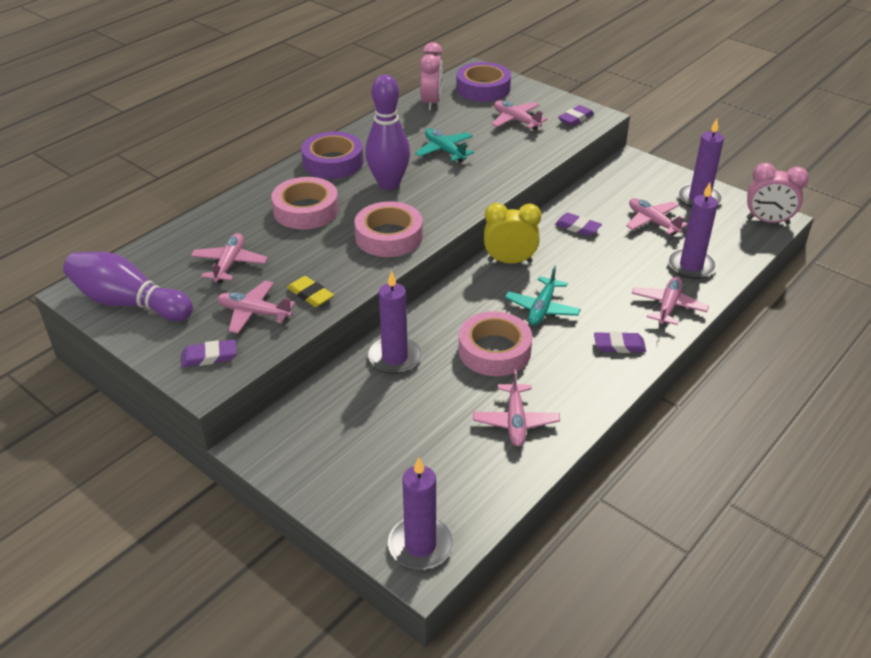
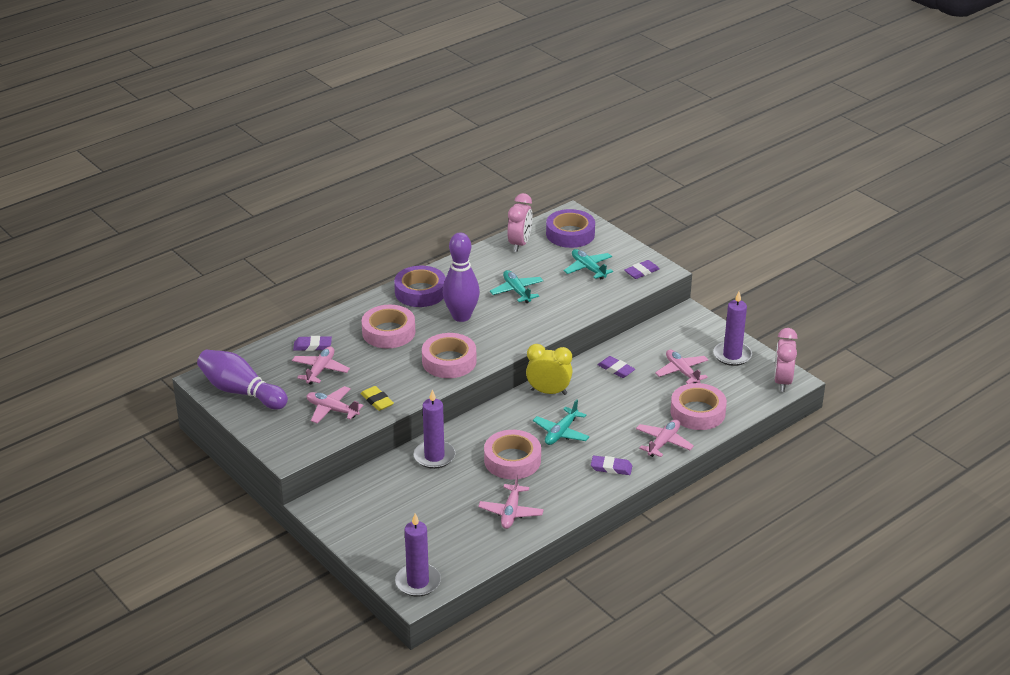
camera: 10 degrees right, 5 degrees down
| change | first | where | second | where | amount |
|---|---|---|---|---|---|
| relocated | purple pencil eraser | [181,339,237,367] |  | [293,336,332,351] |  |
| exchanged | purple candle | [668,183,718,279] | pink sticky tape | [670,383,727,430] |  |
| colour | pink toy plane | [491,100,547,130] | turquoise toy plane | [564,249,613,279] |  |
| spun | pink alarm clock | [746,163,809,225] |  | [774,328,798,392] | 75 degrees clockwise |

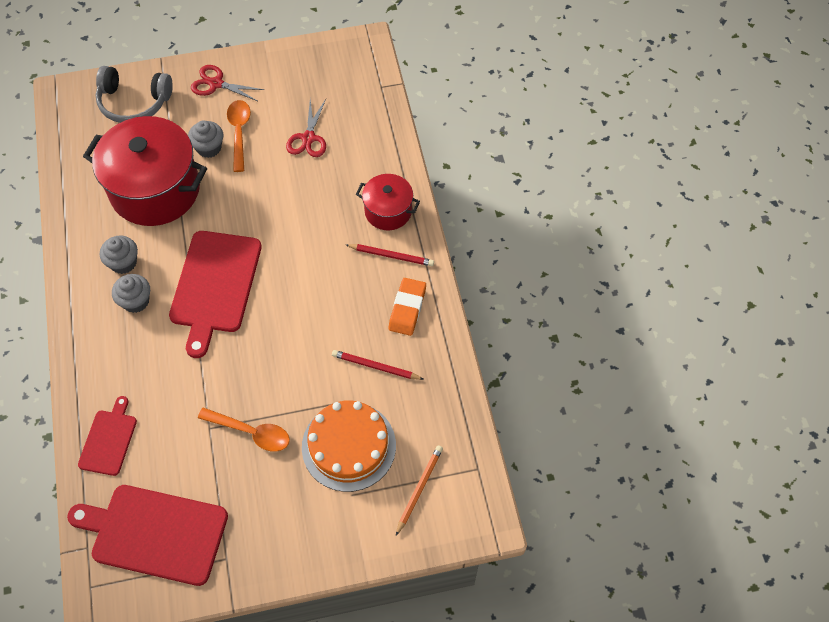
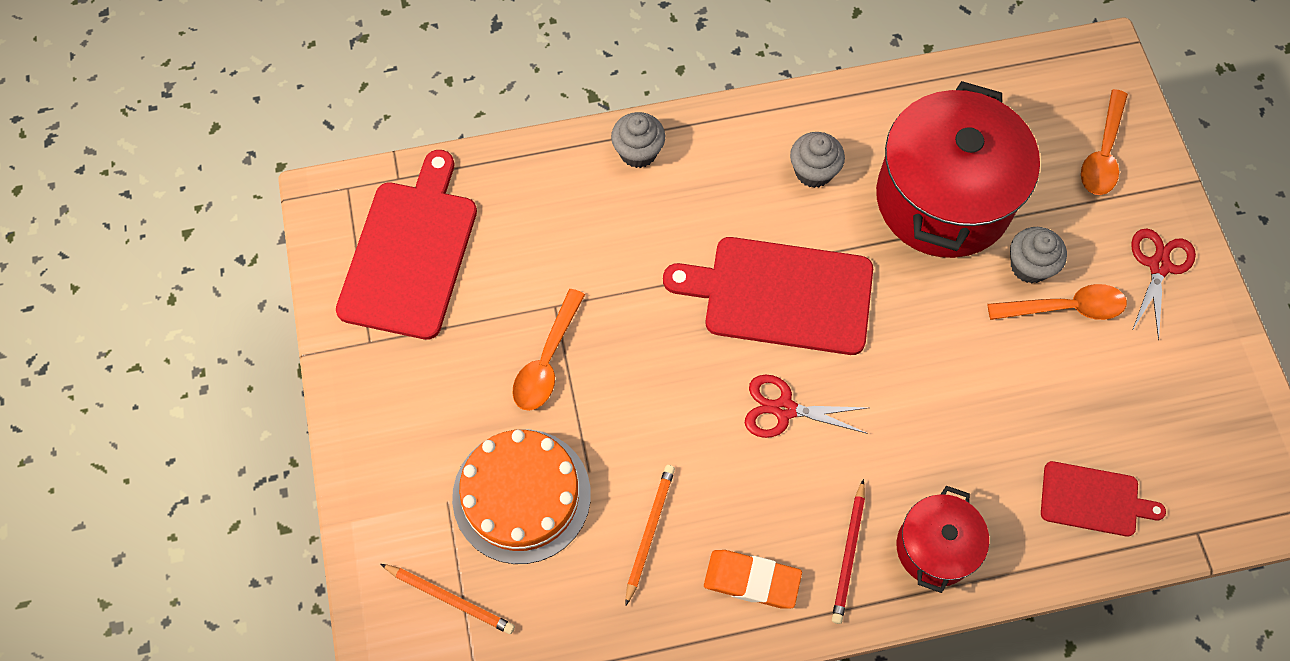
camera: 90 degrees right, 5 degrees up
| change | first | where | second | where | amount |
|---|---|---|---|---|---|
| relocated | crimson bread board | [78,396,137,476] |  | [1041,461,1166,536] |  |
| relocated | ash-grey muffin | [112,274,150,313] |  | [611,112,665,168] |  |
| relocated | crimson pair of scissors | [286,99,326,157] |  | [745,374,868,438] |  |
| exchanged | ash-grey headset | [96,66,173,123] | orange-coloured spoon | [1081,89,1128,195] |  |
| colour | crimson wooden pencil | [332,350,424,380] | orange-coloured wooden pencil | [625,465,675,605] |  |

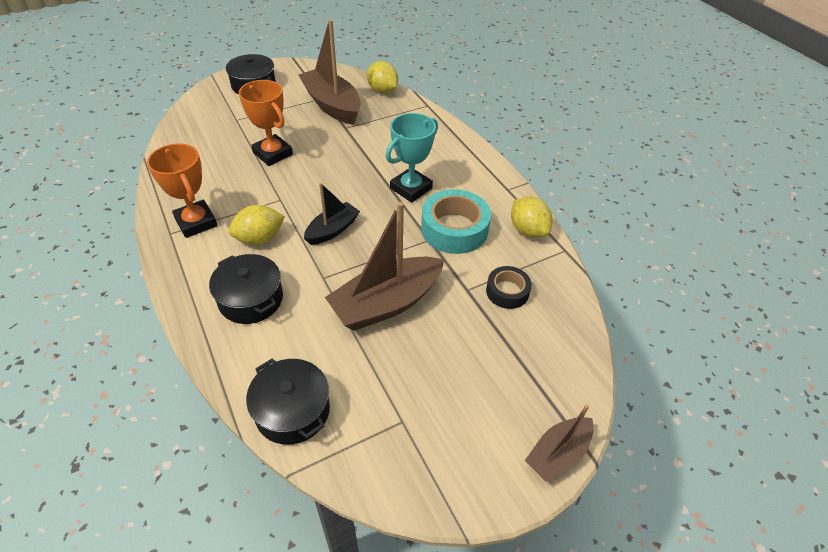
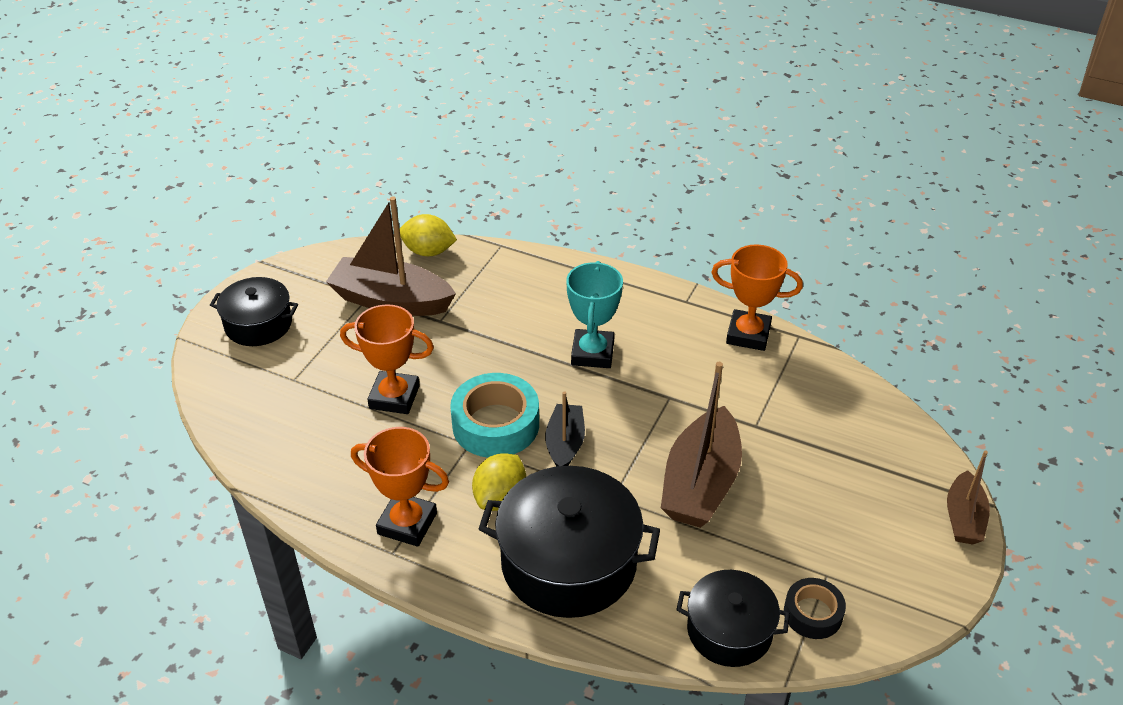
camera: 35 degrees left, 5 degrees down
| change | first | where | second | where | amount |
|---|---|---|---|---|---|
| relocated | turquoise sticky tape | [421,189,491,254] |  | [450,373,539,458] |  |
| relocated | black sticky tape | [486,266,532,309] |  | [784,578,846,639] |  |
| exchanged | bright yellow citrus fruit | [511,197,553,238] | orange-coloured trophy | [711,244,803,351] |  |
| size | black cooking pot | [209,254,283,324] |  | [479,466,660,618] | x1.67 |

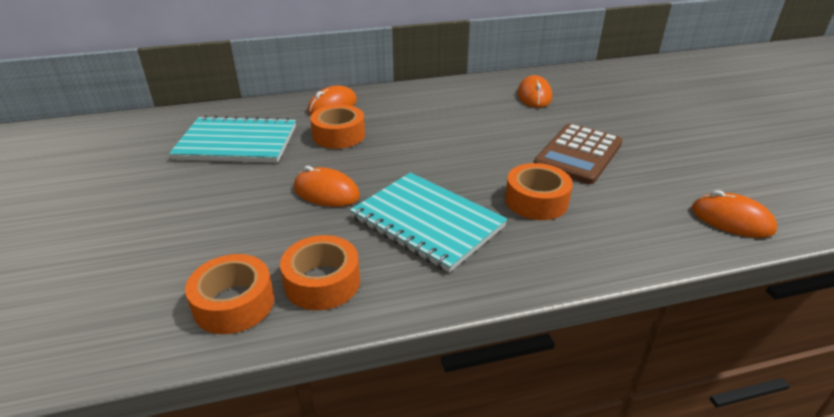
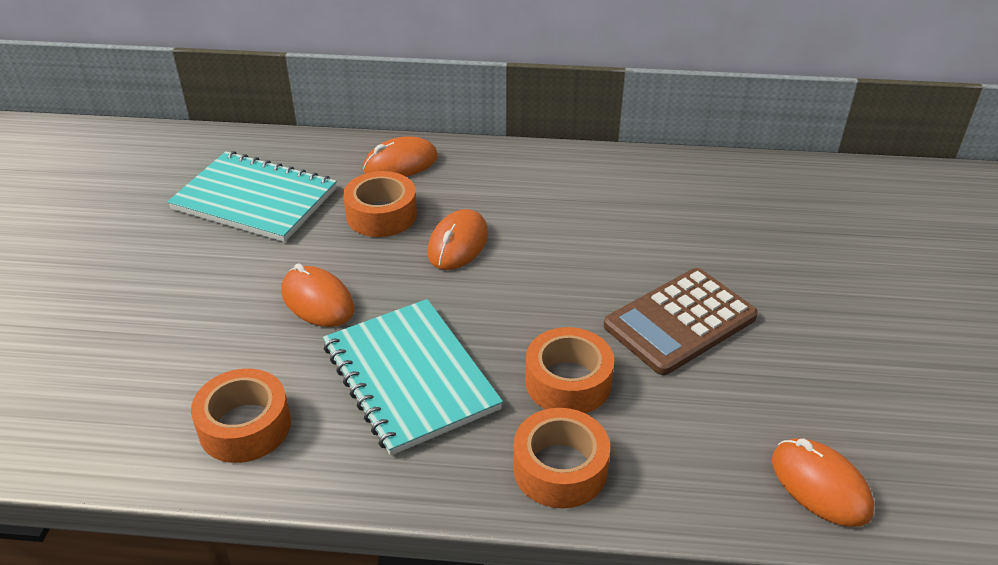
camera: 20 degrees right, 5 degrees up
| change | first | where | second | where | amount |
|---|---|---|---|---|---|
| relocated | orange-coloured sticky tape | [185,254,274,334] |  | [513,408,610,508] |  |
| relocated | orange-coloured PC mouse | [517,75,552,108] |  | [427,209,488,270] |  |

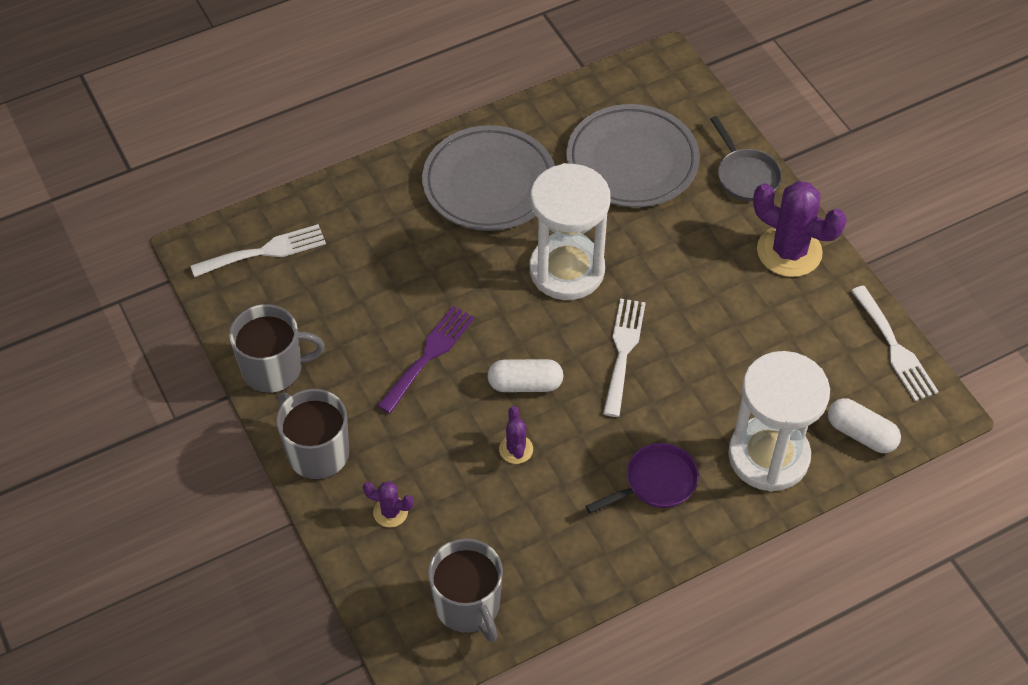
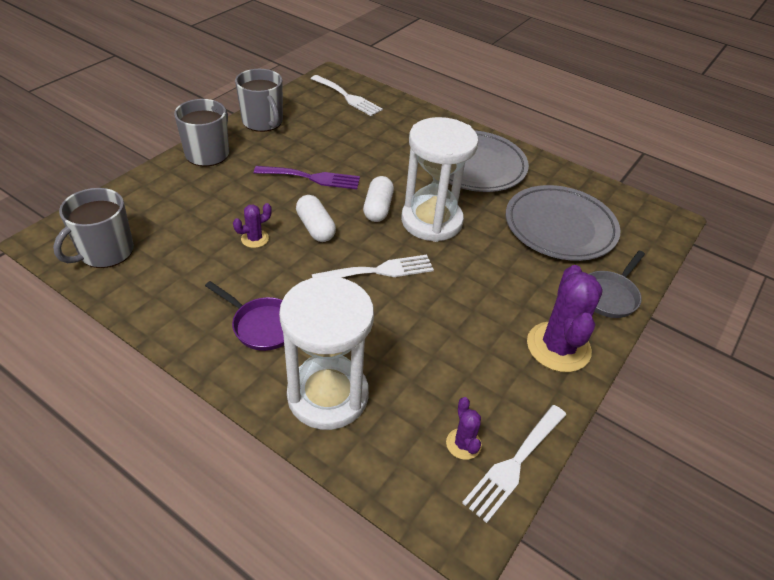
camera: 60 degrees right, 10 degrees down
| change | first | where | second | where | amount |
|---|---|---|---|---|---|
| relocated | purple prickly plant | [363,481,414,527] |  | [446,397,482,460] |  |
| relocated | white pill shape | [828,398,901,453] |  | [363,176,394,222] |  |

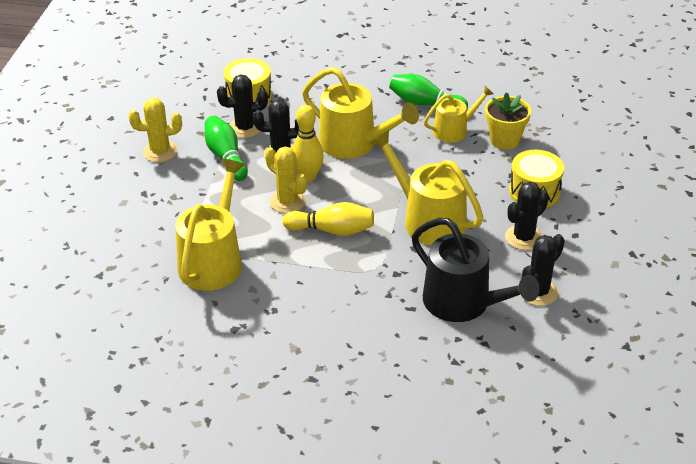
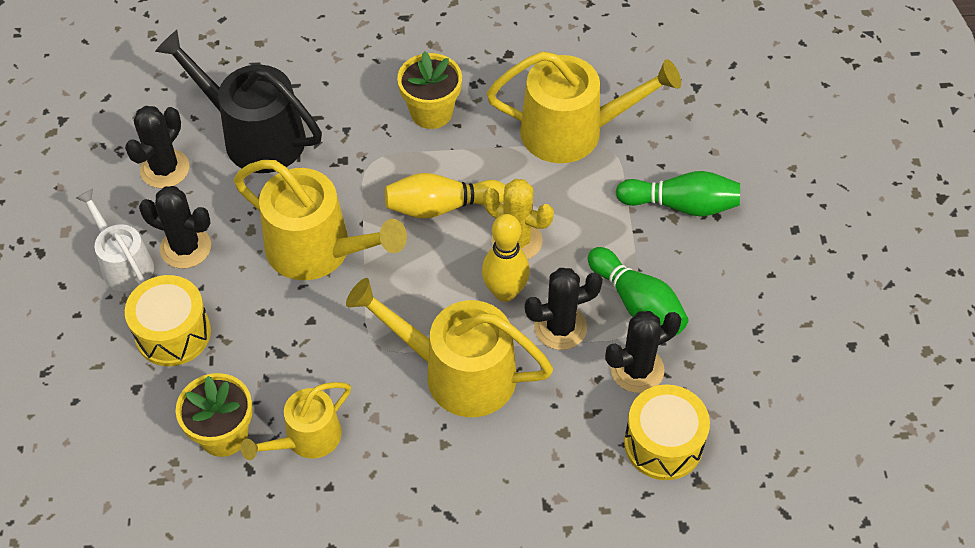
camera: 165 degrees right, 15 degrees up
| change | first | where | second | where | amount |
|---|---|---|---|---|---|
| missing | bright yellow prickly plant | [129,98,182,162] |  |  |  |
| appeared |  |  | white watering can | [76,189,154,292] |  |
| appeared |  |  | bright yellow flower pot | [397,51,462,129] |  |
| relocated | leaf-green bowling pin | [389,74,468,108] |  | [616,171,740,217] |  |
| spun | bright yellow watering can | [175,159,245,291] |  | [487,51,681,163] | 90 degrees counterclockwise |
| spun | black prickly plant | [505,182,549,250] |  | [139,186,211,269] | 75 degrees clockwise |

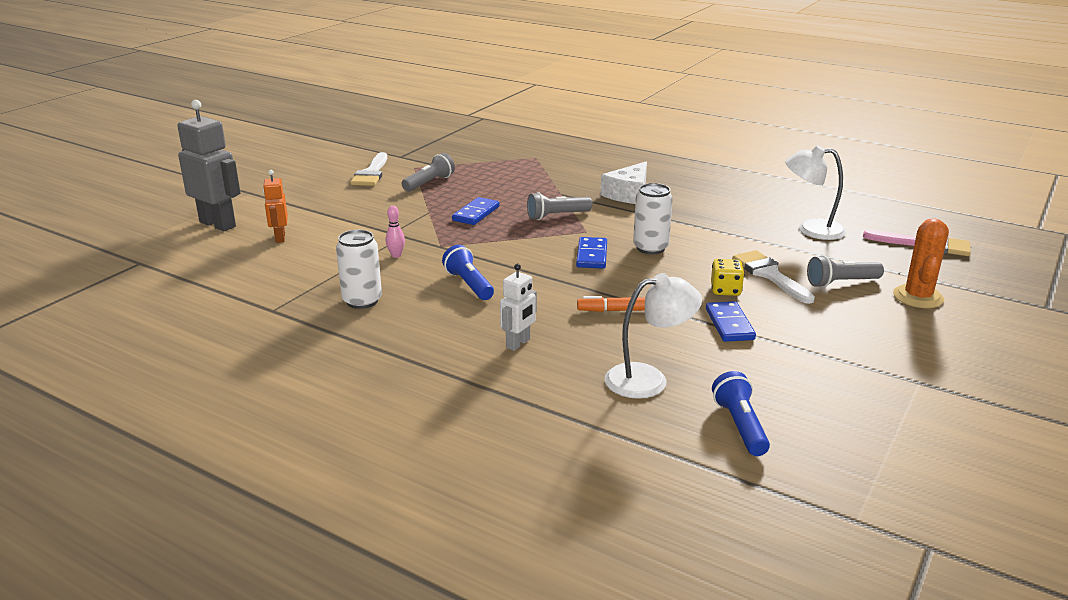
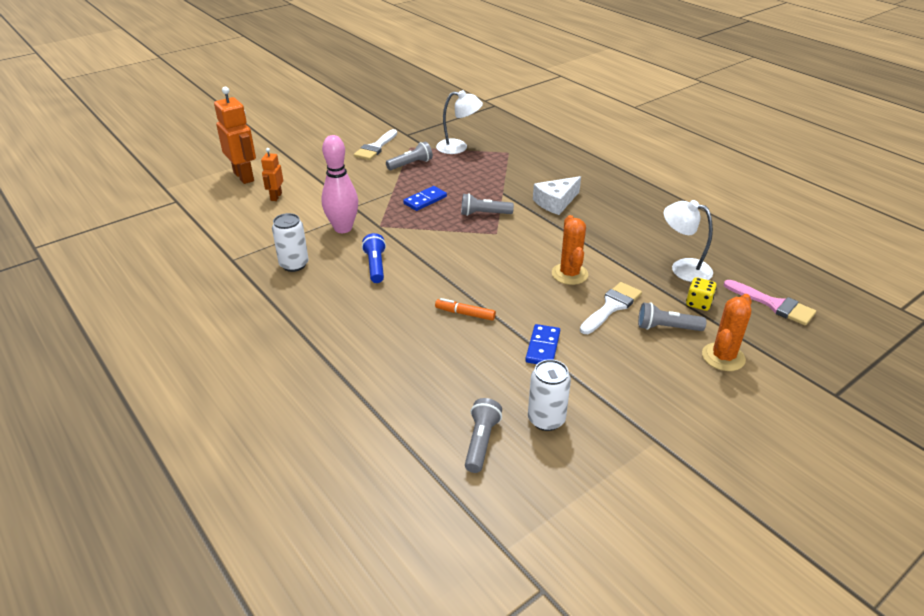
camera: 20 degrees right, 10 degrees up
| change | first | where | second | where | amount |
|---|---|---|---|---|---|
| missing | white toy robot | [500,264,537,351] |  |  |  |
| missing | blue domino tile | [576,237,607,269] |  |  |  |
| appeared |  |  | orange-coloured prickly plant | [552,215,588,285] |  |
| relocated | white desk lamp | [605,273,702,399] |  | [436,90,483,154] |  |
| relocated | white can | [633,183,673,254] |  | [528,359,571,431] |  |
| relocated | bright yellow game die | [711,259,744,296] |  | [686,277,717,311] |  |
| colour | ash-grey toy robot | [177,100,240,231] | orange-coloured toy robot | [214,87,256,184] |  |
| colour | blue torch | [712,371,770,456] | ash-grey torch | [465,398,502,473] |  |
| spun | white paintbrush | [733,250,815,304] |  | [580,282,642,334] | 45 degrees clockwise |
| size | pink bowling pin | [386,206,405,258] |  | [321,135,358,233] | x2.45 |

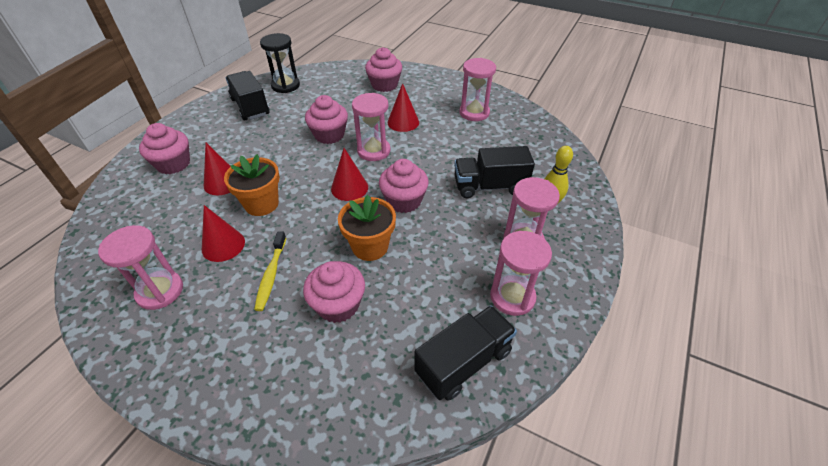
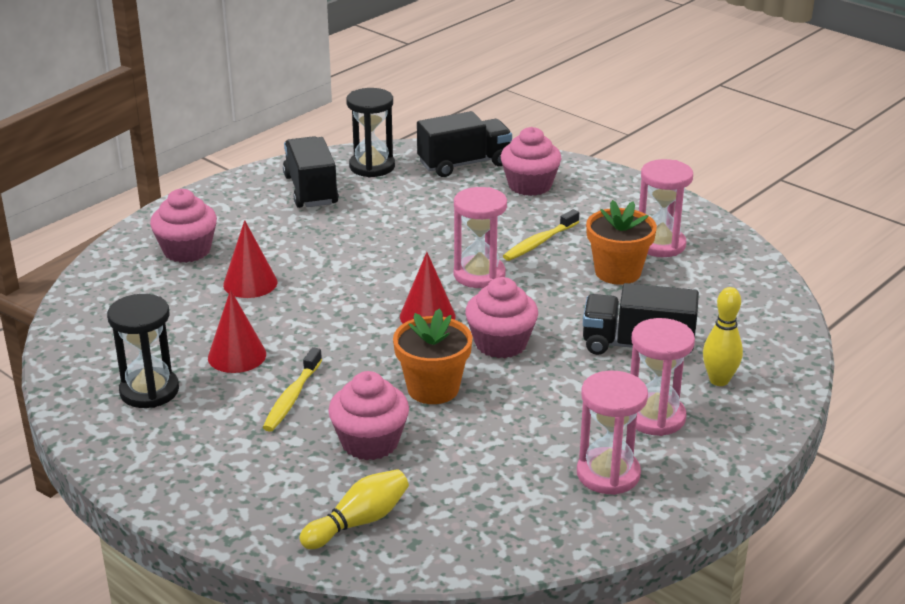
camera: 15 degrees right, 15 degrees down
| change | first | where | second | where | amount |
|---|---|---|---|---|---|
| missing | pink muffin | [305,95,348,144] |  |  |  |
| appeared |  |  | bright yellow bowling pin | [299,469,409,549] |  |
| relocated | orange-coloured flower pot | [224,154,280,216] |  | [586,200,657,285] |  |
| relocated | black lorry | [414,306,517,401] |  | [417,111,512,177] |  |
| exchanged | crimson cone shape | [388,83,419,132] | bright yellow dental brush | [503,209,579,261] |  |
| colour | pink sand timer | [98,225,183,310] | black sand timer | [107,294,179,408] |  |

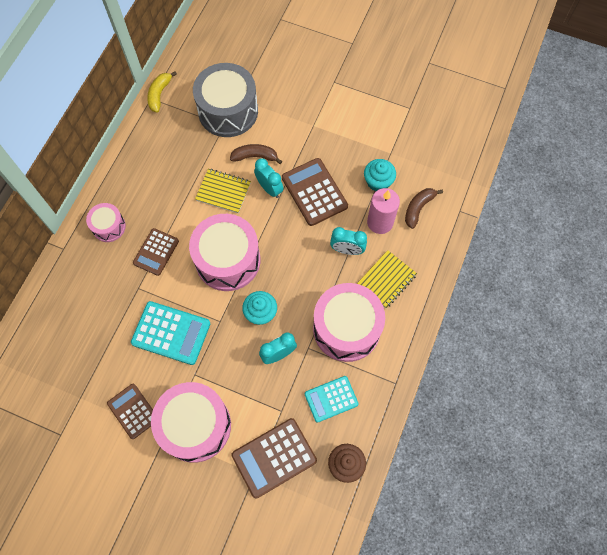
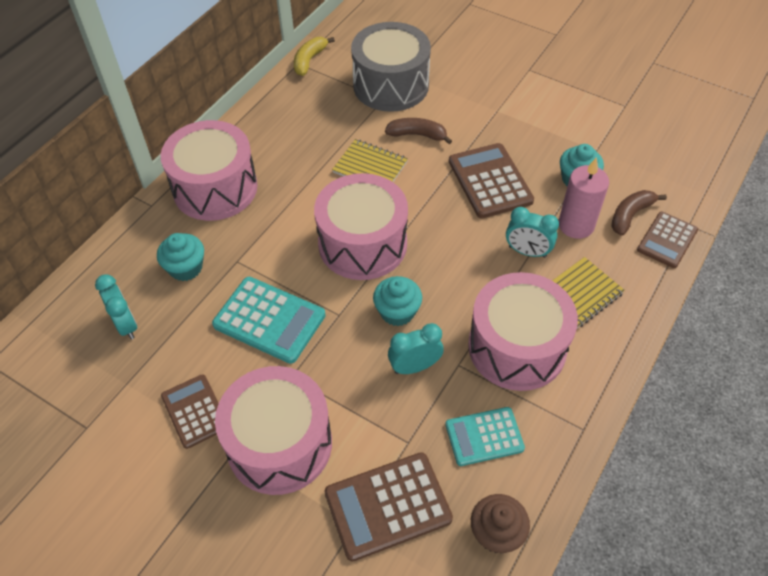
camera: 10 degrees right, 15 degrees down
| change | first | where | second | where | amount |
|---|---|---|---|---|---|
| appeared |  |  | turquoise muffin | [157,233,204,281] |  |
| relocated | dark brown calculator | [133,228,179,276] |  | [637,212,698,268] |  |
| relocated | turquoise alarm clock | [254,158,283,198] |  | [95,274,137,339] |  |
| size | pink toy drum | [86,203,126,242] |  | [161,120,258,221] | x1.93 |

